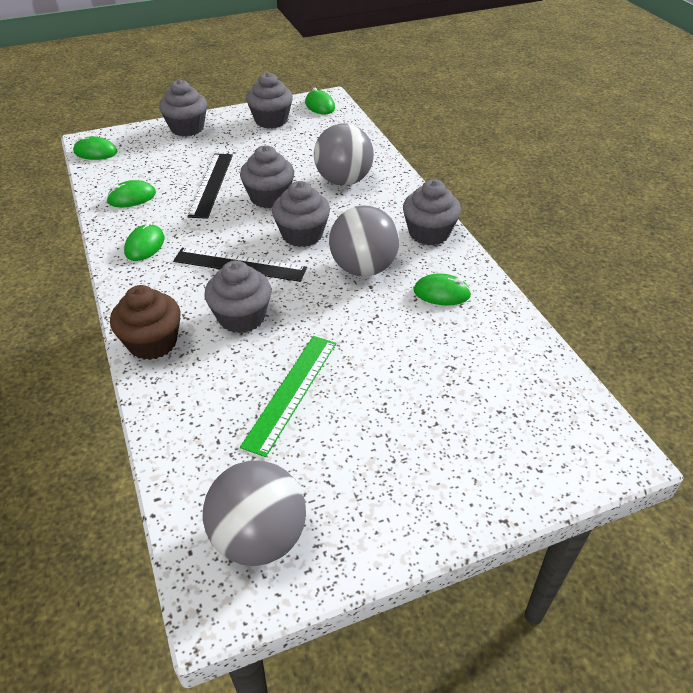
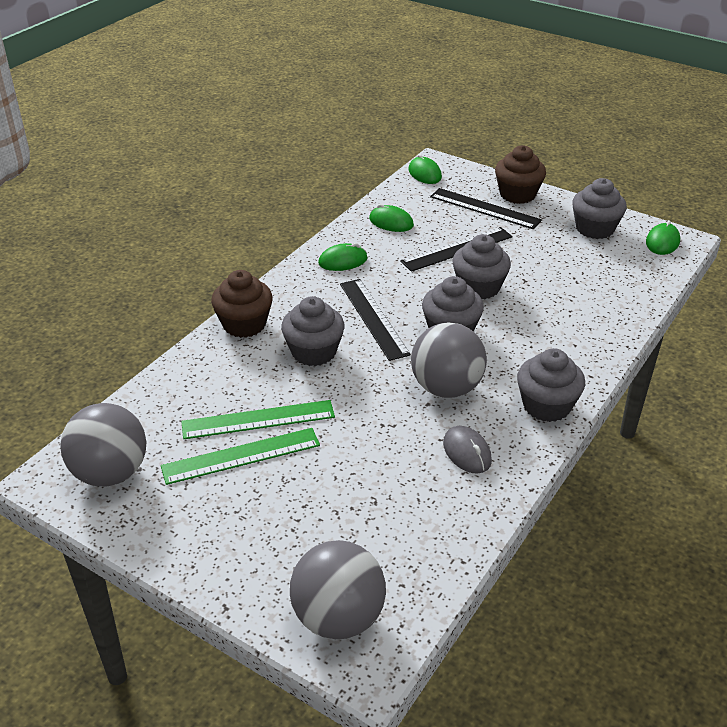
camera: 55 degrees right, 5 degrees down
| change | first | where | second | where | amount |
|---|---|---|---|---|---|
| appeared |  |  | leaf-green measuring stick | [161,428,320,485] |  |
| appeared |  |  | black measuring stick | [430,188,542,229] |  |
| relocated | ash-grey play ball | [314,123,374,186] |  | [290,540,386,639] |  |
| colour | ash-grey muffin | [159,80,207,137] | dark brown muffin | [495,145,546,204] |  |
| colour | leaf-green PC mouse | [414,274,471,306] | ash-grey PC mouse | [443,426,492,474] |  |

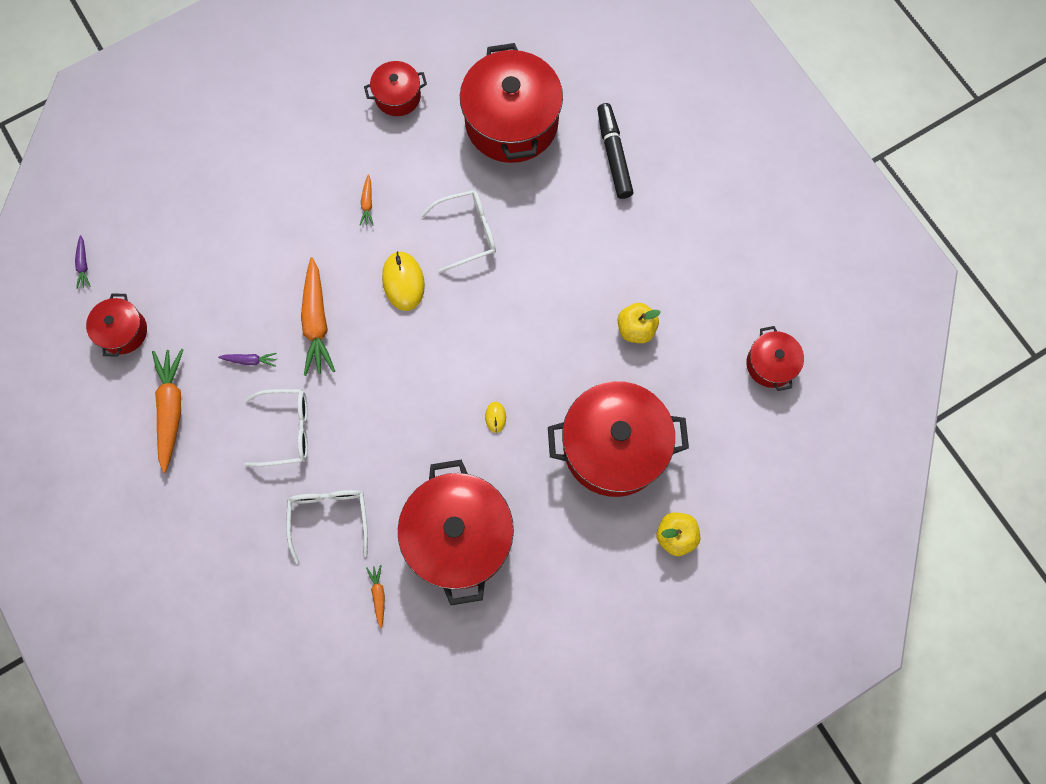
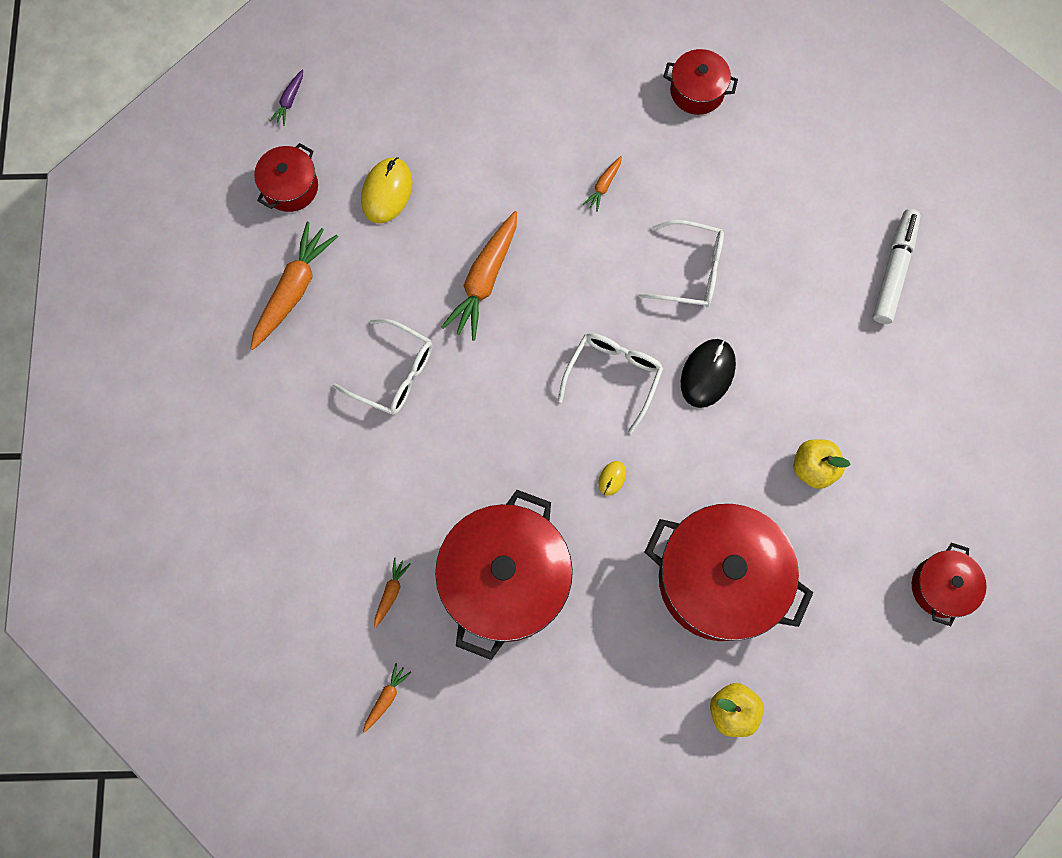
camera: 30 degrees right, 0 degrees up
| change | first | where | second | where | amount |
|---|---|---|---|---|---|
| missing | purple carrot | [218,353,277,367] |  |  |  |
| missing | crimson cooking pot | [460,43,563,163] |  |  |  |
| appeared |  |  | orange-coloured carrot | [363,663,411,733] |  |
| appeared |  |  | black PC mouse | [681,339,736,408] |  |
| relocated | white glasses | [286,490,368,564] |  | [558,333,663,434] |  |
| relocated | bright yellow PC mouse | [382,251,425,311] |  | [361,157,413,224] |  |
| colour | black felt pen | [597,103,634,199] | white felt pen | [873,209,921,324] |  |

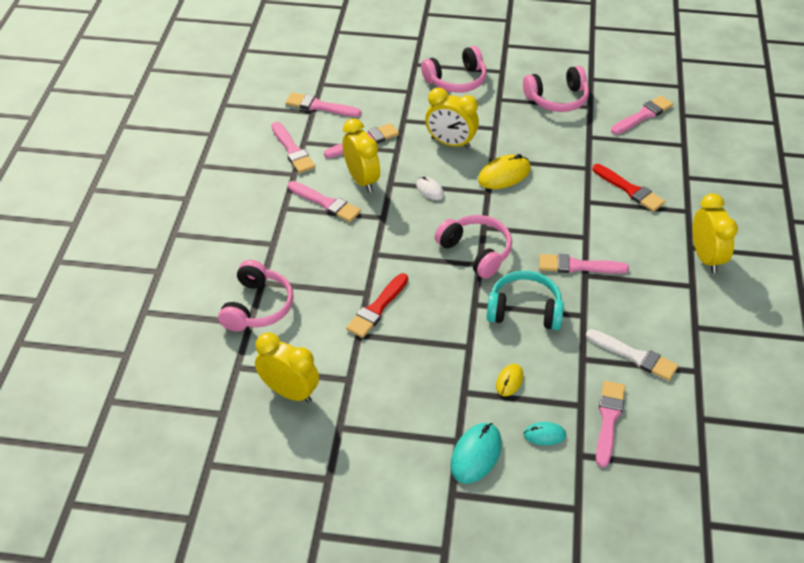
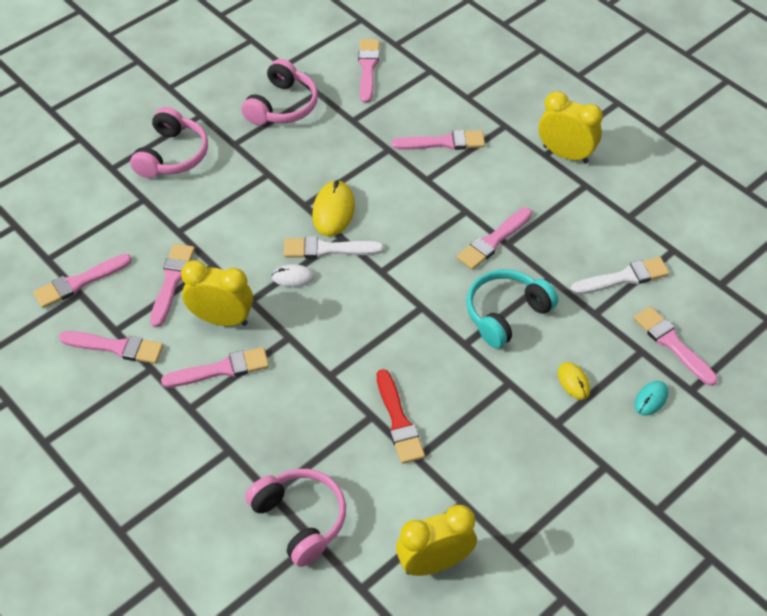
camera: 50 degrees left, 5 degrees up
| change | first | where | second | where | amount |
|---|---|---|---|---|---|
| missing | bright yellow alarm clock | [425,88,479,149] |  |  |  |
| missing | pink headset | [435,215,512,279] |  |  |  |
| missing | turquoise PC mouse | [450,423,502,484] |  |  |  |
| appeared |  |  | white paintbrush | [284,237,384,258] |  |
| colour | crimson paintbrush | [593,164,665,212] | pink paintbrush | [392,130,485,150] |  |

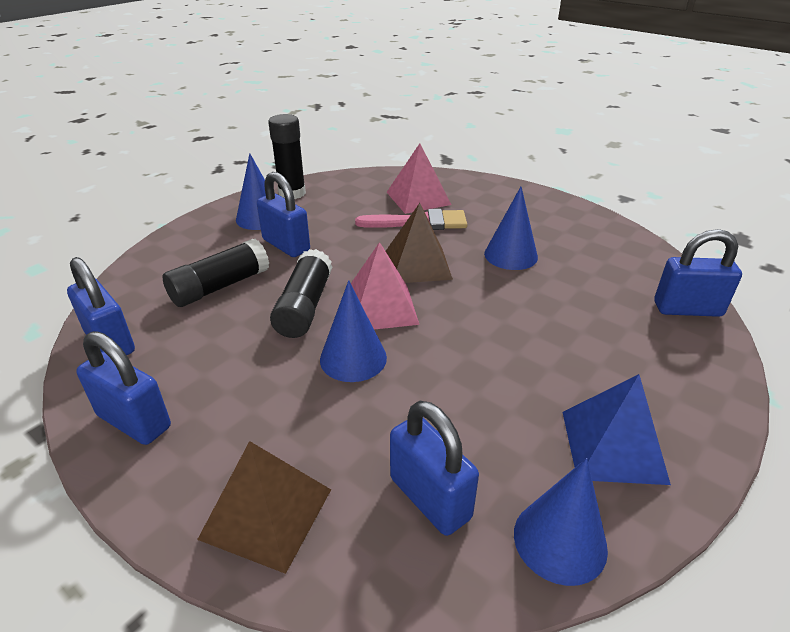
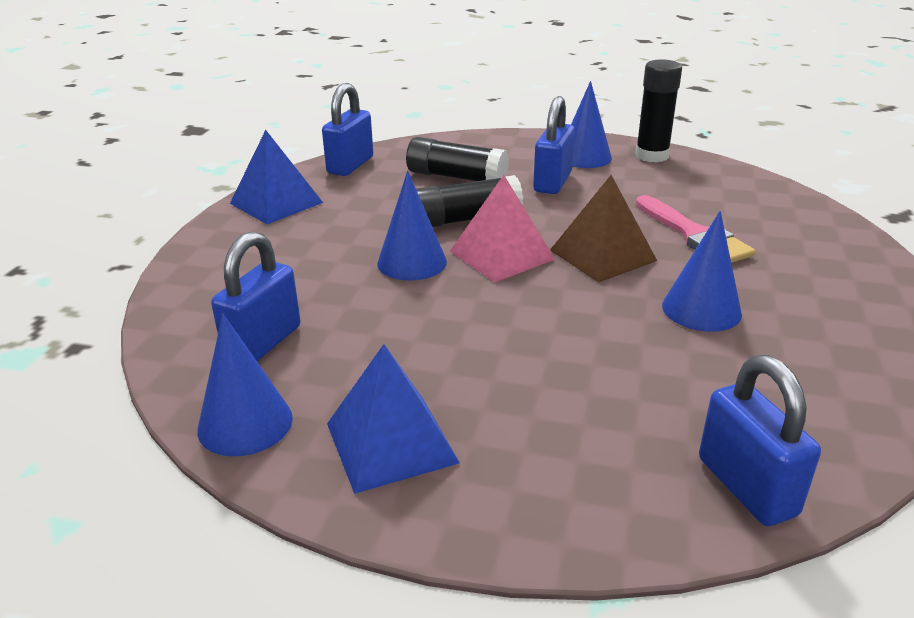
camera: 65 degrees right, 5 degrees down
| change | first | where | second | where | amount |
|---|---|---|---|---|---|
| missing | dark brown pyramid | [197,441,331,574] |  |  |  |
| missing | pink pyramid | [387,143,451,214] |  |  |  |
| exchanged | blue padlock | [76,331,171,445] | blue pyramid | [230,130,323,224] |  |

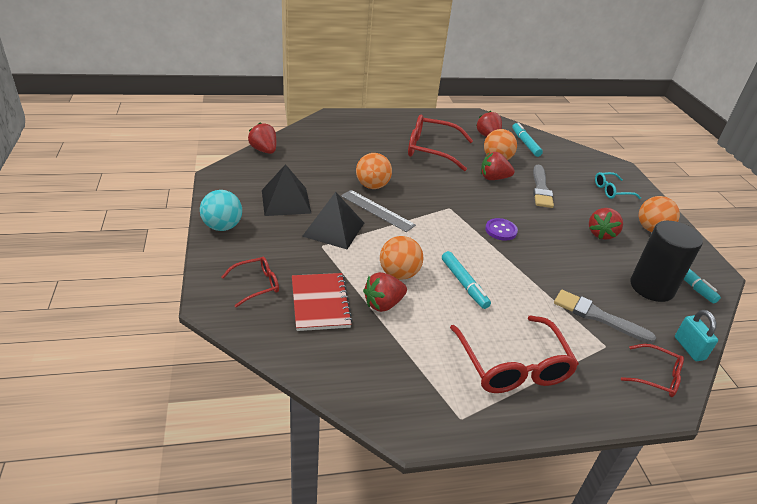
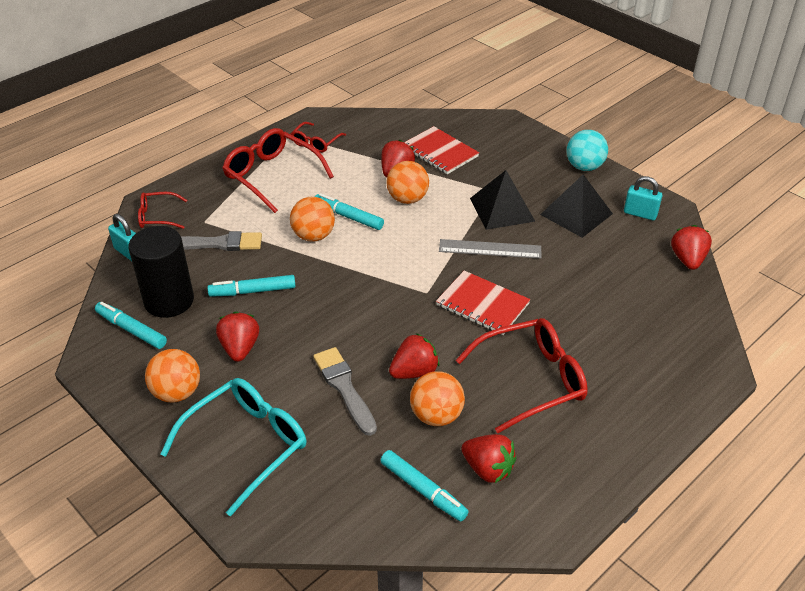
camera: 150 degrees right, 5 degrees up
| change | first | where | second | where | amount |
|---|---|---|---|---|---|
| missing | purple shirt button | [485,218,518,240] |  |  |  |
| appeared |  |  | turquoise felt pen | [207,275,296,297] |  |
| appeared |  |  | crimson notebook | [436,271,531,335] |  |
| appeared |  |  | turquoise padlock | [624,176,662,220] |  |
| relocated | crimson glasses | [221,257,279,307] |  | [291,122,346,153] |  |
| relocated | orange-coloured play ball | [356,153,392,189] |  | [290,197,335,242] |  |
| spun | crimson toy strawberry | [248,122,276,154] |  | [671,225,712,270] | 105 degrees counterclockwise |
| size | turquoise glasses | [595,172,641,199] |  | [161,378,306,516] | x1.84 |

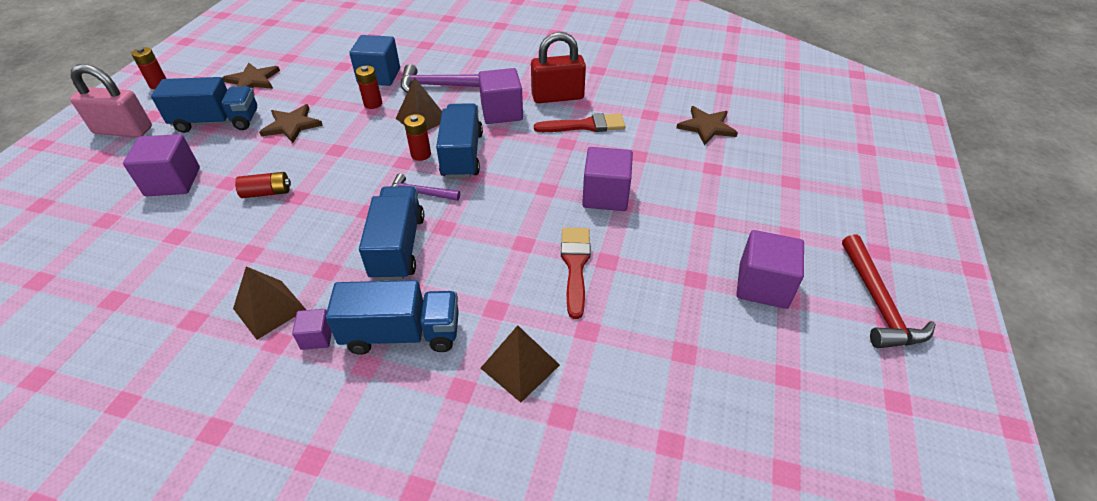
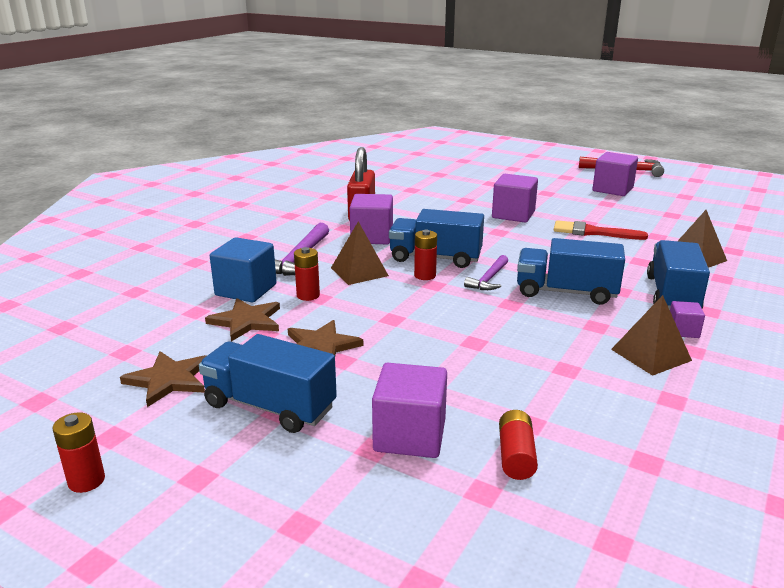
camera: 75 degrees left, 20 degrees down
| change | first | where | second | where | amount |
|---|---|---|---|---|---|
| missing | pink padlock | [70,64,152,137] |  |  |  |
| missing | crimson paintbrush | [534,113,626,132] |  |  |  |
| relocated | crimson power cell | [235,172,291,198] |  | [499,410,538,480] |  |
| relocated | dark brown five-pointed star | [676,106,738,145] |  | [205,298,280,342] |  |
| spun | blue lorry | [151,77,257,133] |  | [199,334,337,433] | 75 degrees counterclockwise |

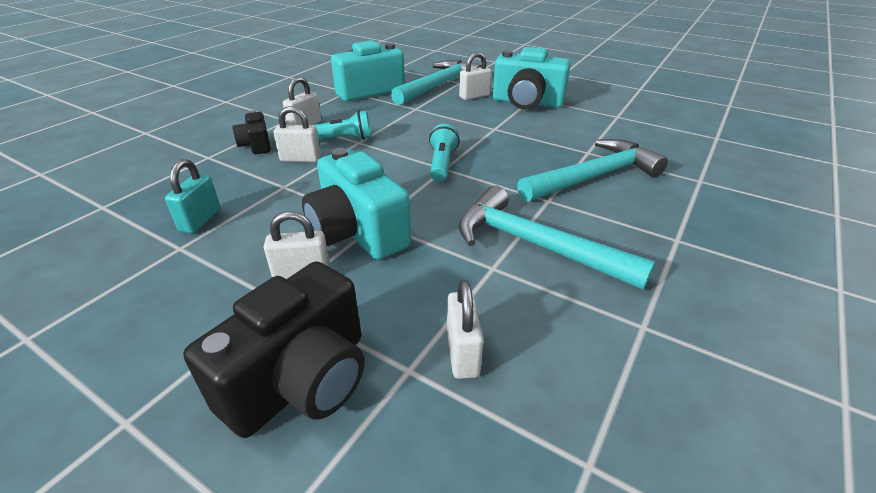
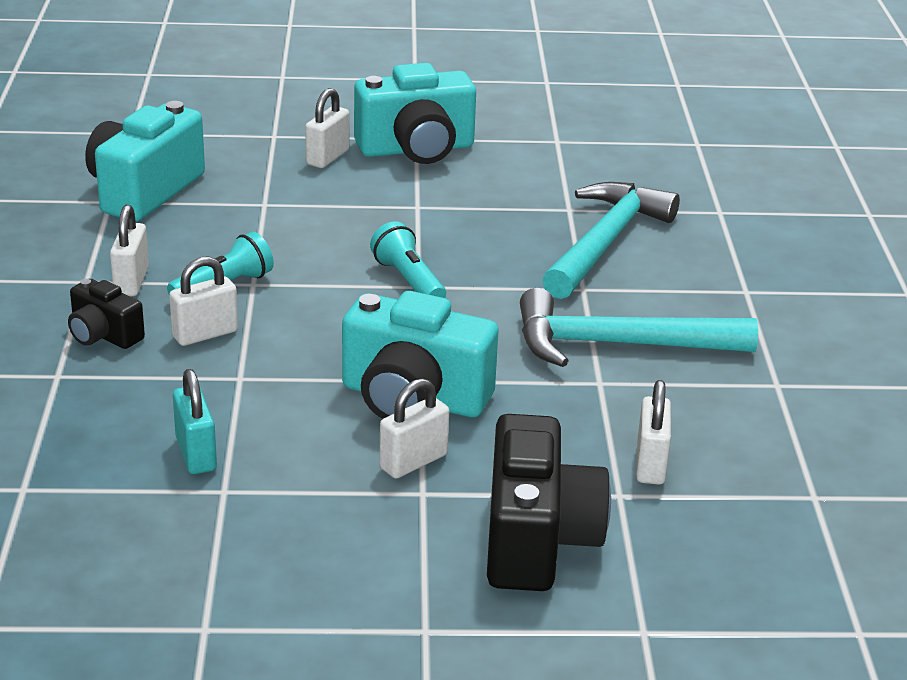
camera: 35 degrees left, 5 degrees down
| change | first | where | second | where | amount |
|---|---|---|---|---|---|
| missing | turquoise carpenter's hammer | [391,60,481,105] |  |  |  |
| spun | white padlock | [447,280,483,379] |  | [636,380,671,485] | 45 degrees clockwise |

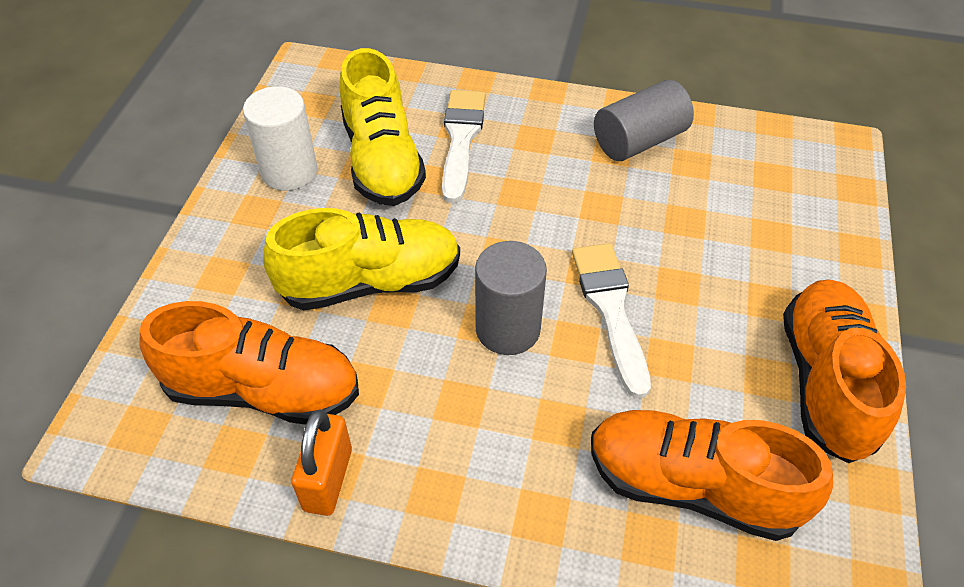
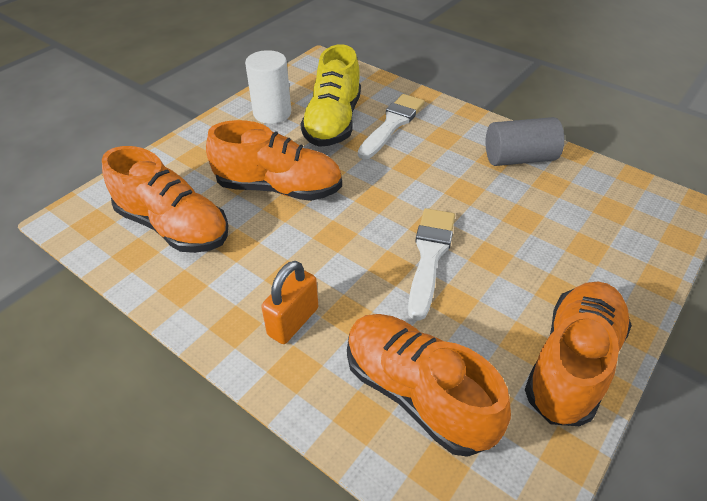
camera: 25 degrees right, 5 degrees down
| change | first | where | second | where | amount |
|---|---|---|---|---|---|
| missing | ash-grey cylinder shape | [475,241,547,355] |  |  |  |
| relocated | orange-coloured padlock | [291,409,352,516] |  | [261,261,318,344] |  |
| colour | bright yellow sneaker | [263,208,460,310] | orange-coloured sneaker | [206,120,342,201] |  |

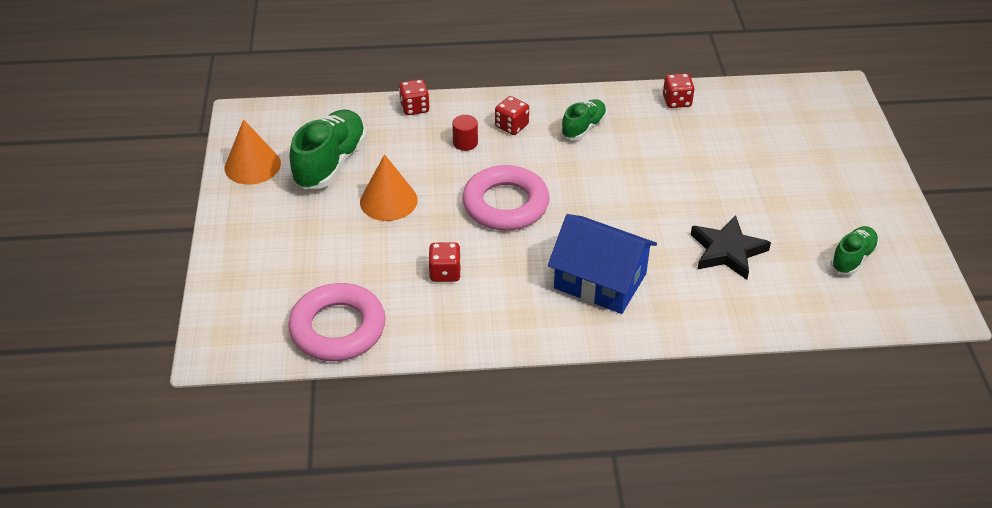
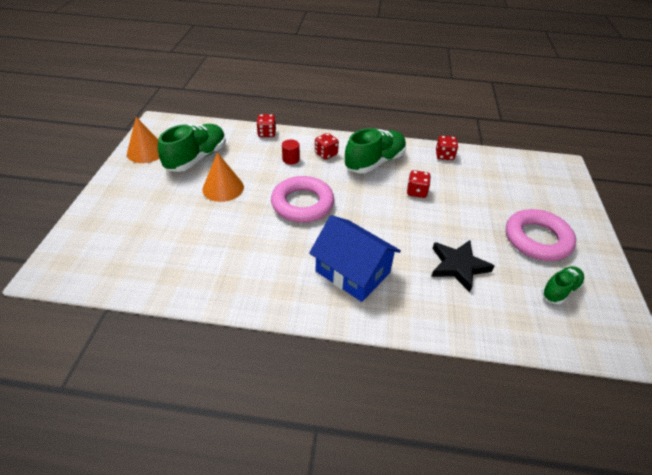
camera: 10 degrees right, 0 degrees up
| change | first | where | second | where | amount |
|---|---|---|---|---|---|
| relocated | pink ring | [288,283,386,361] |  | [506,209,576,261] |  |
| relocated | crimson game die | [428,242,461,282] |  | [407,170,431,198] |  |
| size | leaf-green sneaker | [561,99,607,140] |  | [345,128,406,173] | x1.73 |

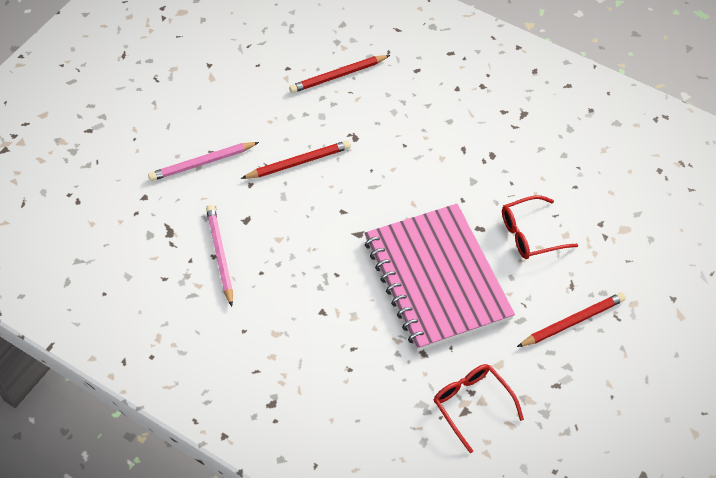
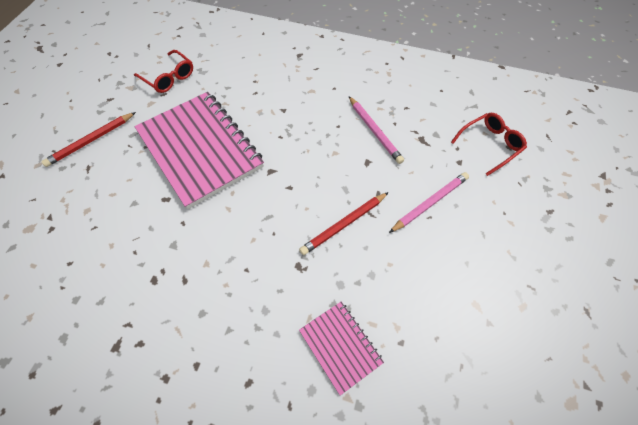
camera: 165 degrees right, 5 degrees up
| change | first | where | second | where | amount |
|---|---|---|---|---|---|
| relocated | crimson glasses | [502,195,578,259] |  | [451,113,527,176] |  |
| exchanged | crimson wooden pencil | [289,55,390,93] | pink notebook | [299,302,384,396] |  |

